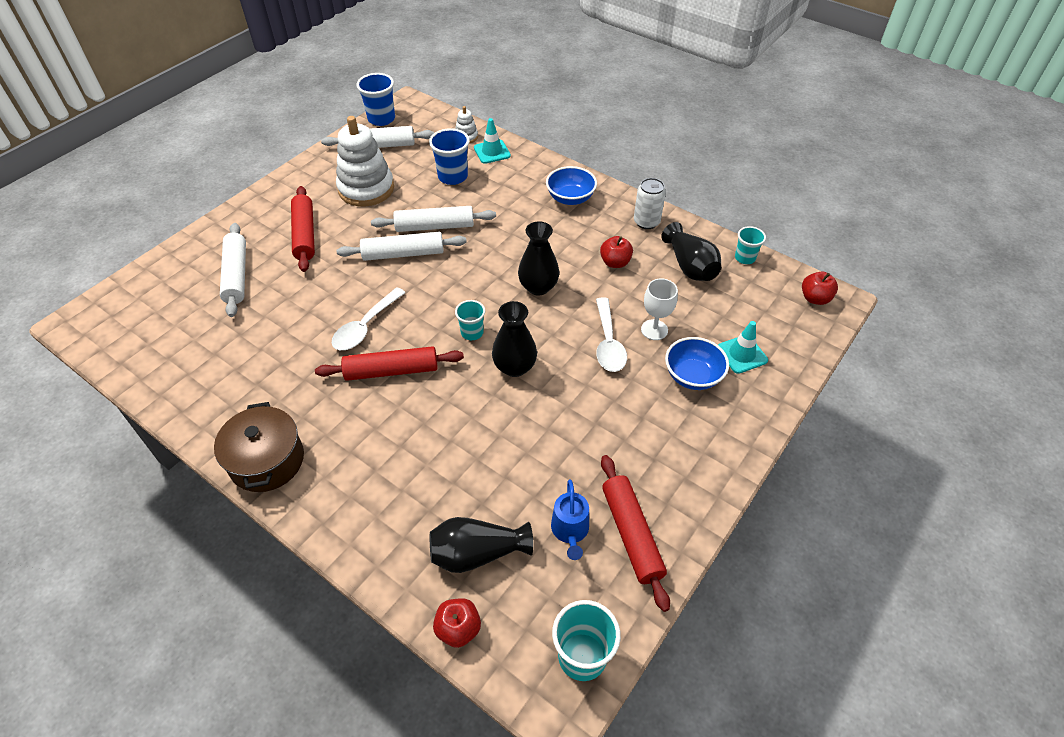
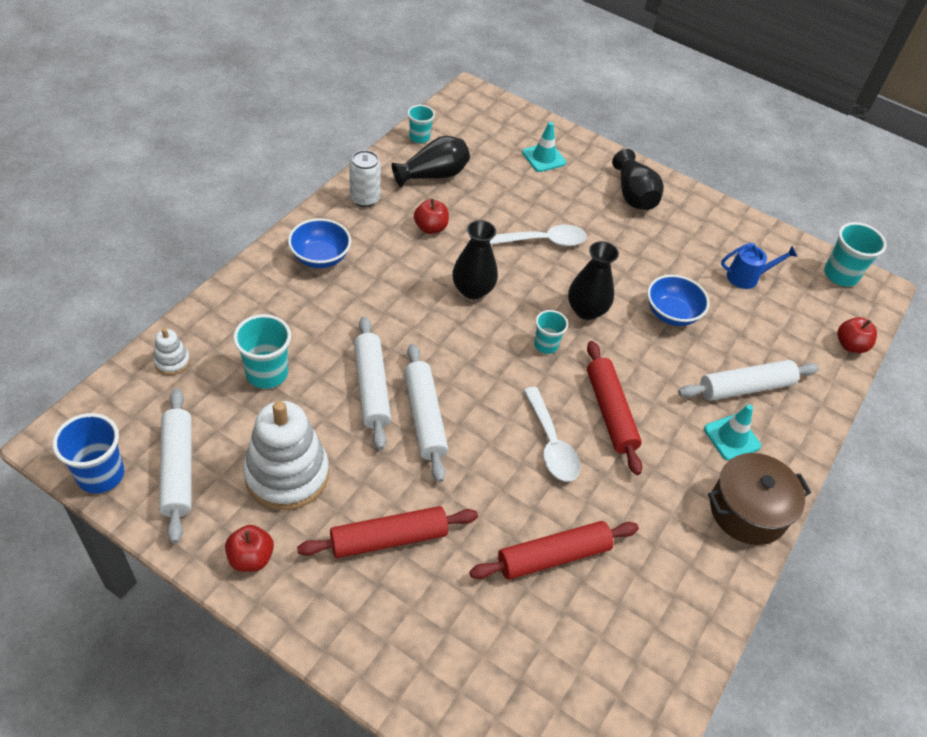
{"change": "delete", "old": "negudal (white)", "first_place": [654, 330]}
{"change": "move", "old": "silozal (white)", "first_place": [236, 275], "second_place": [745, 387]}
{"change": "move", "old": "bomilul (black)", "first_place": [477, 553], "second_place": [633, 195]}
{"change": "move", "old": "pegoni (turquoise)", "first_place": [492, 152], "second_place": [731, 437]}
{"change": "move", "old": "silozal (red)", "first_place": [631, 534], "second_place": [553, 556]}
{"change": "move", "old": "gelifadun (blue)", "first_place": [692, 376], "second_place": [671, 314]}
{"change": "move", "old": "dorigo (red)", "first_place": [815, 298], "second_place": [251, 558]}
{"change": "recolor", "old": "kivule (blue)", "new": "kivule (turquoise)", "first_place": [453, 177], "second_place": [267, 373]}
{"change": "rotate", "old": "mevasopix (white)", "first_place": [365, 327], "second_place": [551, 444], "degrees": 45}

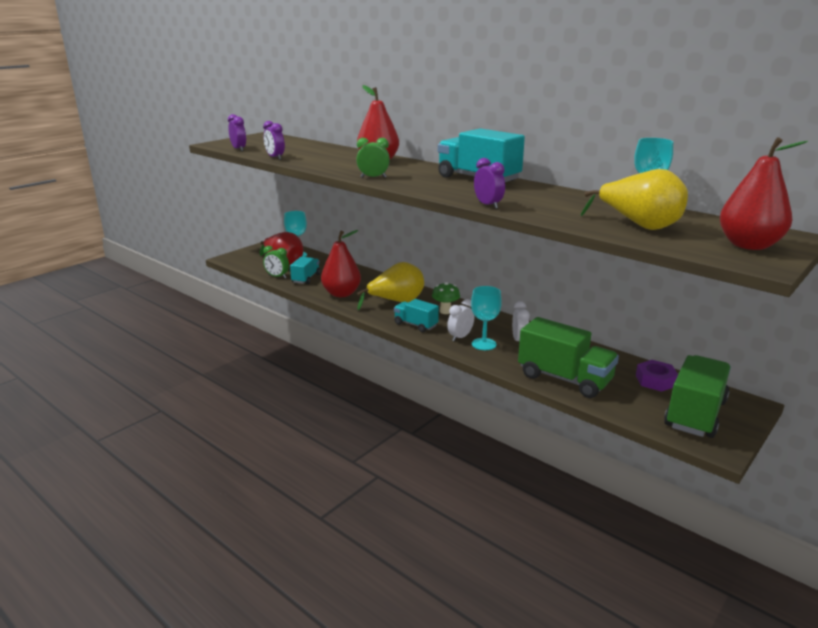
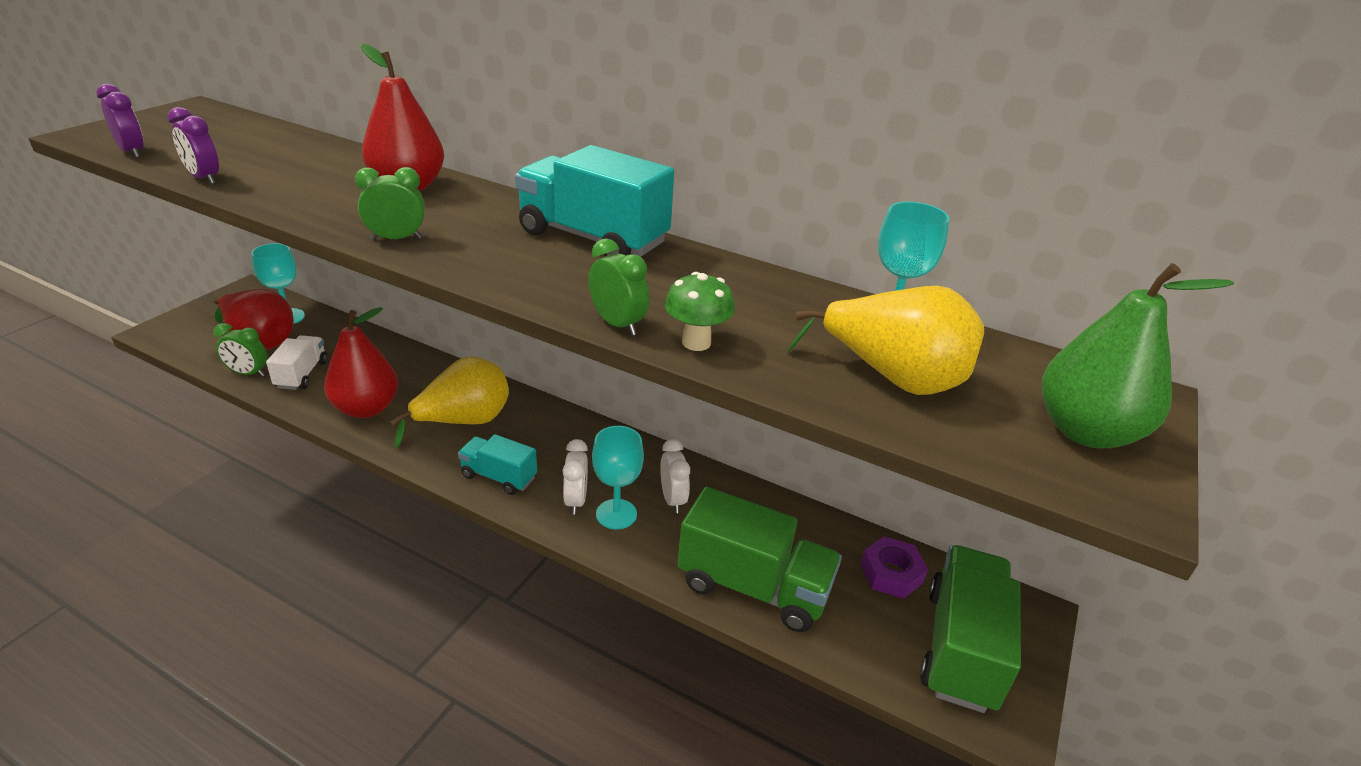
{"change": "move", "old": "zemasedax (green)", "first_place": [445, 311], "second_place": [696, 342]}
{"change": "recolor", "old": "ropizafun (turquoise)", "new": "ropizafun (white)", "first_place": [306, 278], "second_place": [302, 374]}
{"change": "recolor", "old": "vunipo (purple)", "new": "vunipo (green)", "first_place": [488, 205], "second_place": [617, 324]}
{"change": "recolor", "old": "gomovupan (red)", "new": "gomovupan (green)", "first_place": [748, 245], "second_place": [1085, 431]}
{"change": "rotate", "old": "vunipo (white)", "first_place": [460, 337], "second_place": [576, 500], "degrees": 150}

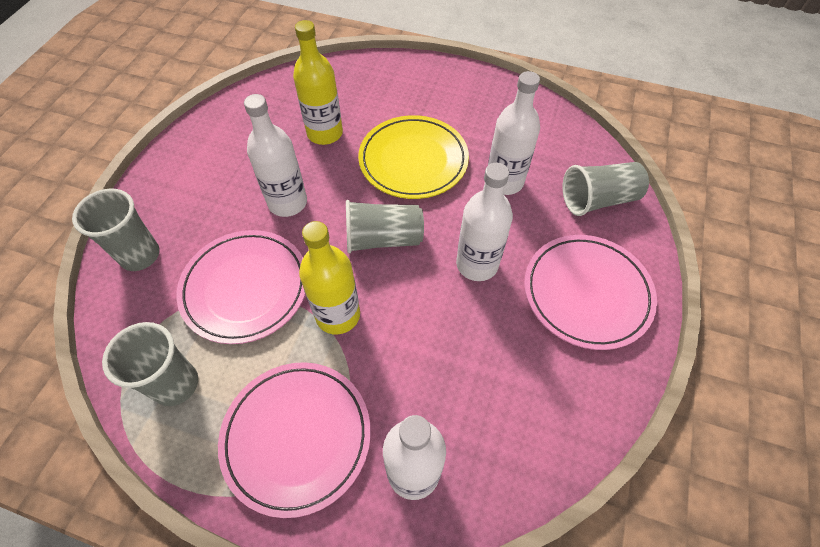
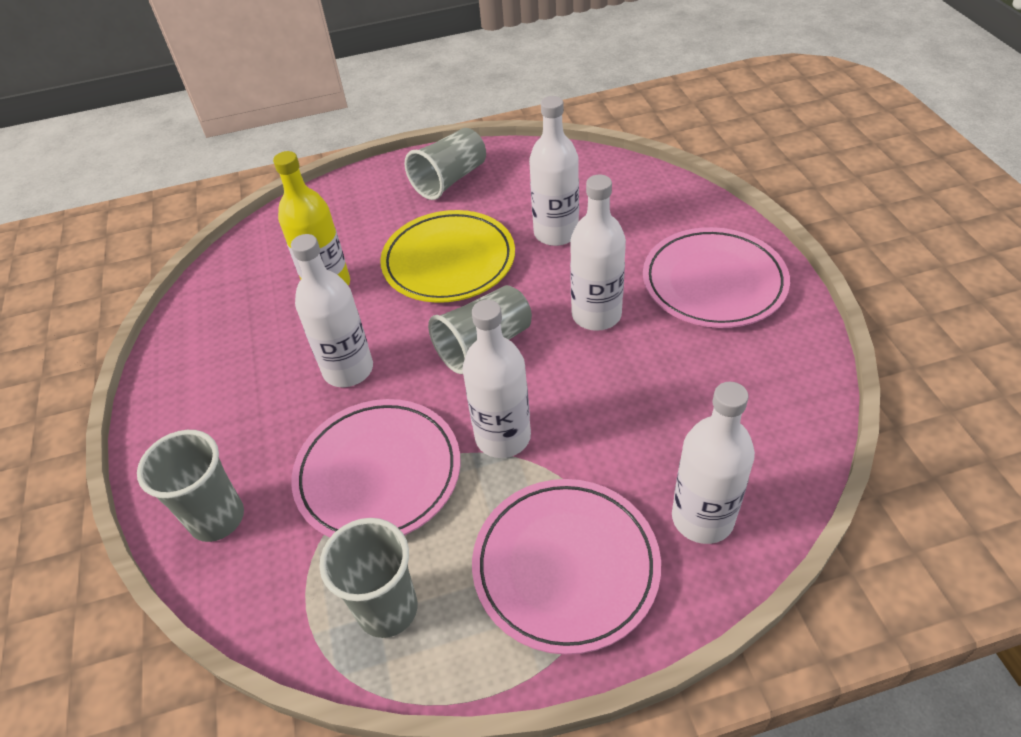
{"change": "move", "old": "kivule (grey)", "first_place": [598, 200], "second_place": [450, 180]}
{"change": "recolor", "old": "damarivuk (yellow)", "new": "damarivuk (white)", "first_place": [338, 315], "second_place": [503, 437]}

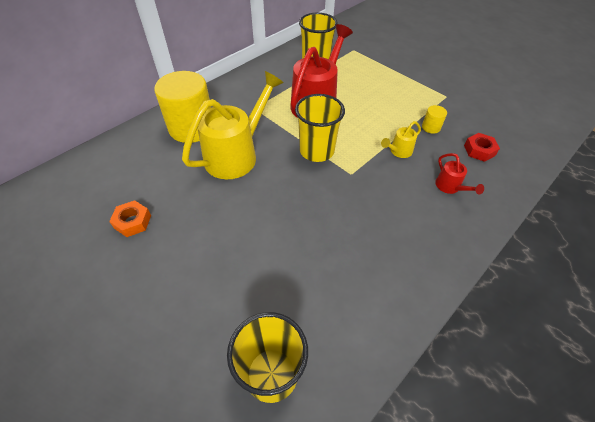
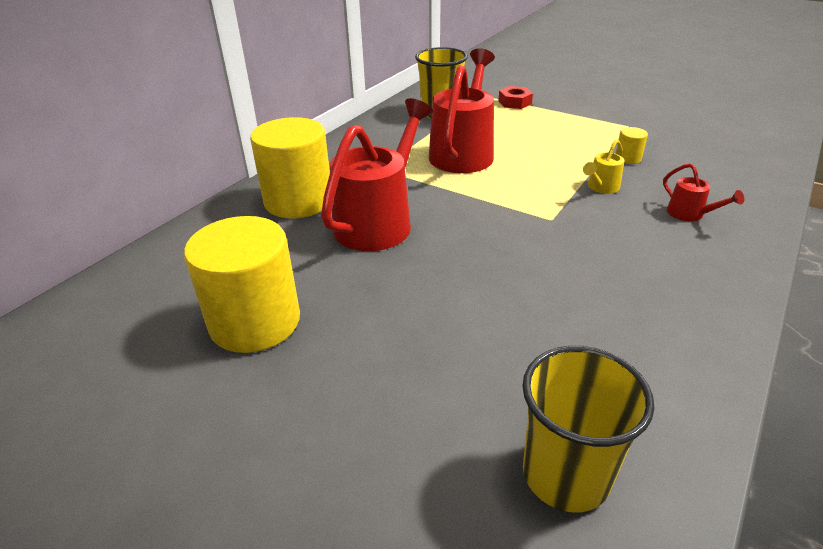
{"change": "delete", "old": "kivule (yellow)", "first_place": [316, 151]}
{"change": "move", "old": "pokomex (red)", "first_place": [479, 150], "second_place": [514, 102]}
{"change": "replace", "old": "pokomex (orange)", "new": "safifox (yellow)", "first_place": [132, 222], "second_place": [255, 322]}
{"change": "recolor", "old": "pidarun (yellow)", "new": "pidarun (red)", "first_place": [237, 154], "second_place": [379, 221]}

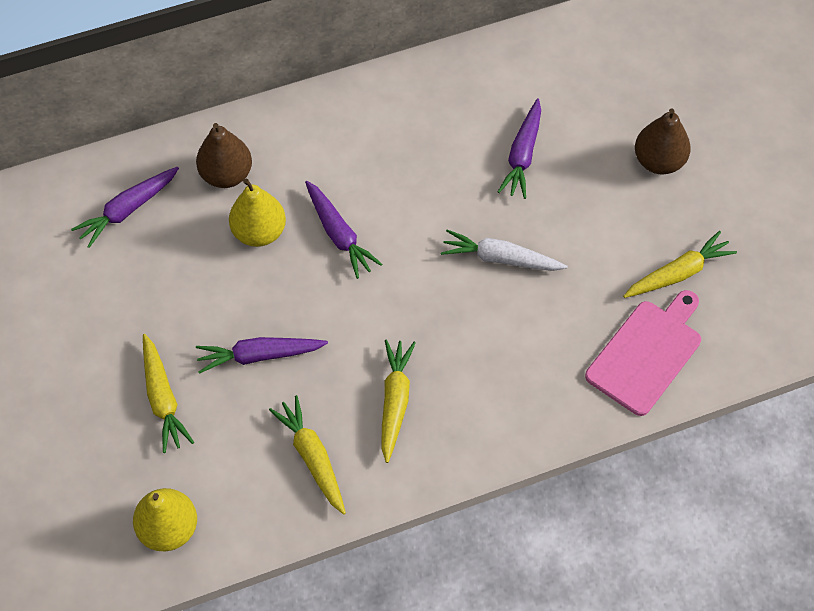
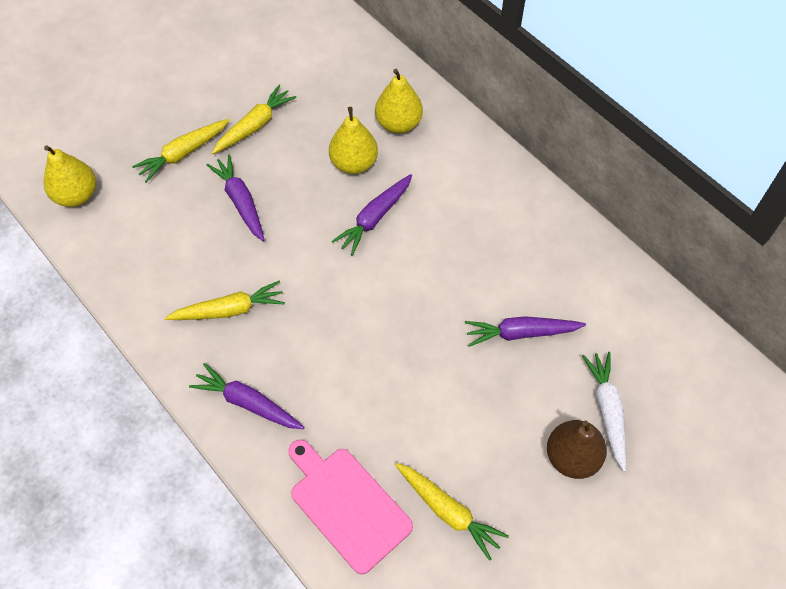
{"change": "move", "old": "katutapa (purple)", "first_place": [128, 210], "second_place": [248, 403]}
{"change": "move", "old": "katutapa (yellow)", "first_place": [312, 457], "second_place": [254, 126]}
{"change": "move", "old": "katutapa (white)", "first_place": [500, 258], "second_place": [607, 411]}
{"change": "recolor", "old": "gomovupan (brown)", "new": "gomovupan (yellow)", "first_place": [226, 175], "second_place": [398, 123]}
{"change": "rotate", "old": "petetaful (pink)", "first_place": [646, 353], "second_place": [347, 505], "degrees": -150}

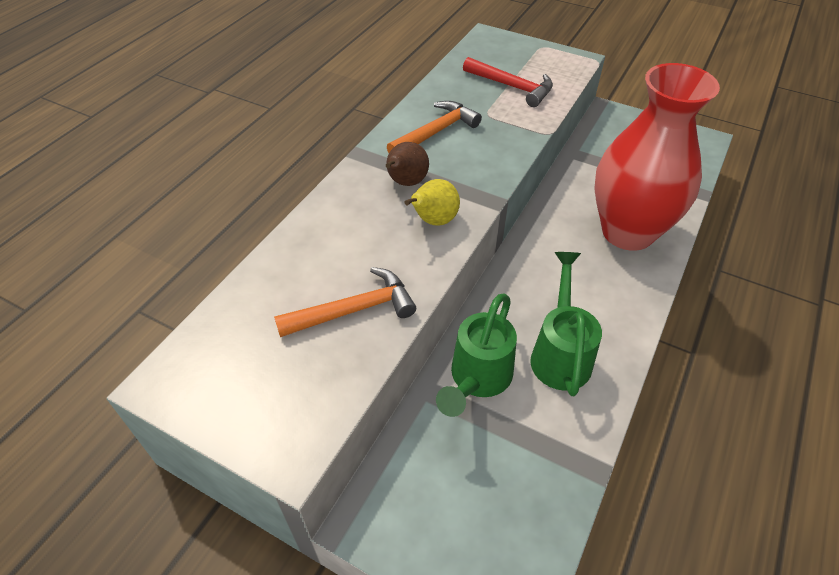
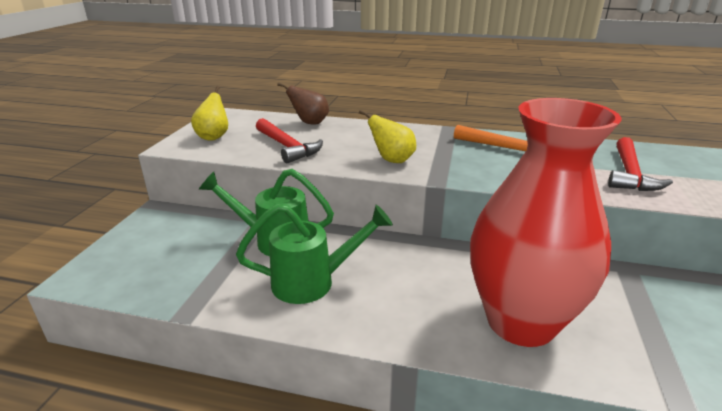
{"change": "insert", "new": "gomovupan (yellow)", "second_place": [214, 137]}
{"change": "move", "old": "gomovupan (brown)", "first_place": [406, 183], "second_place": [310, 123]}
{"change": "recolor", "old": "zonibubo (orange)", "new": "zonibubo (red)", "first_place": [354, 310], "second_place": [287, 147]}

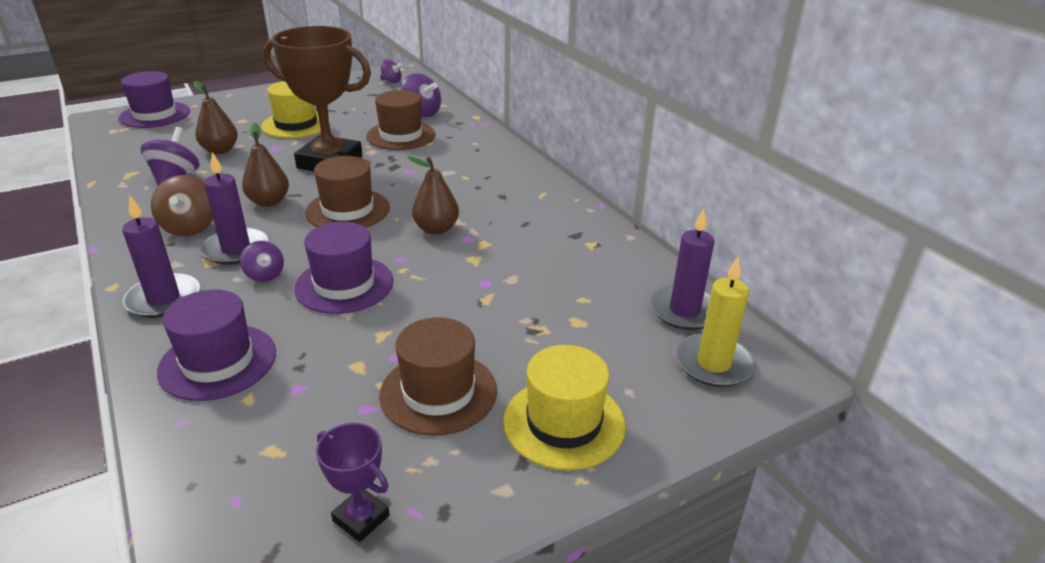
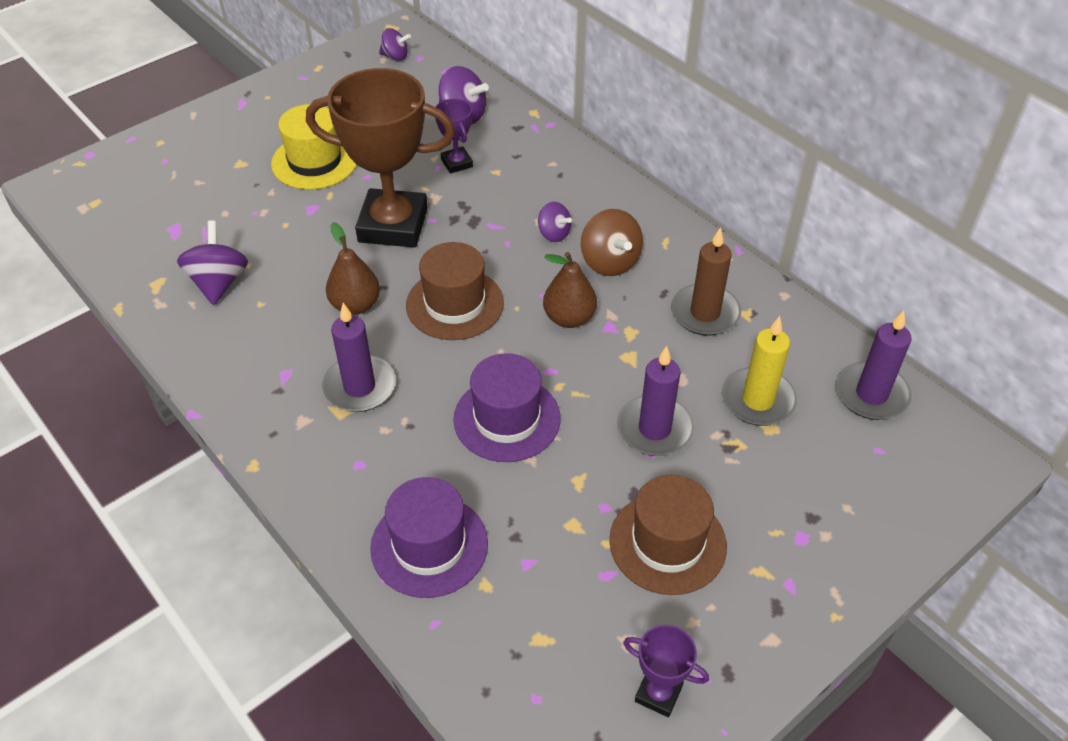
{"change": "delete", "old": "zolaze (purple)", "first_place": [155, 115]}
{"change": "delete", "old": "gomovupan (brown)", "first_place": [220, 150]}
{"change": "delete", "old": "zolaze (yellow)", "first_place": [564, 423]}
{"change": "insert", "new": "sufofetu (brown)", "second_place": [705, 313]}
{"change": "move", "old": "sufofetu (purple)", "first_place": [164, 299], "second_place": [654, 429]}
{"change": "move", "old": "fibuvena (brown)", "first_place": [190, 227], "second_place": [610, 262]}
{"change": "move", "old": "fibuvena (purple)", "first_place": [265, 275], "second_place": [554, 234]}
{"change": "move", "old": "sufofetu (yellow)", "first_place": [713, 364], "second_place": [758, 400]}
{"change": "replace", "old": "zolaze (brown)", "new": "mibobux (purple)", "first_place": [401, 135], "second_place": [456, 163]}

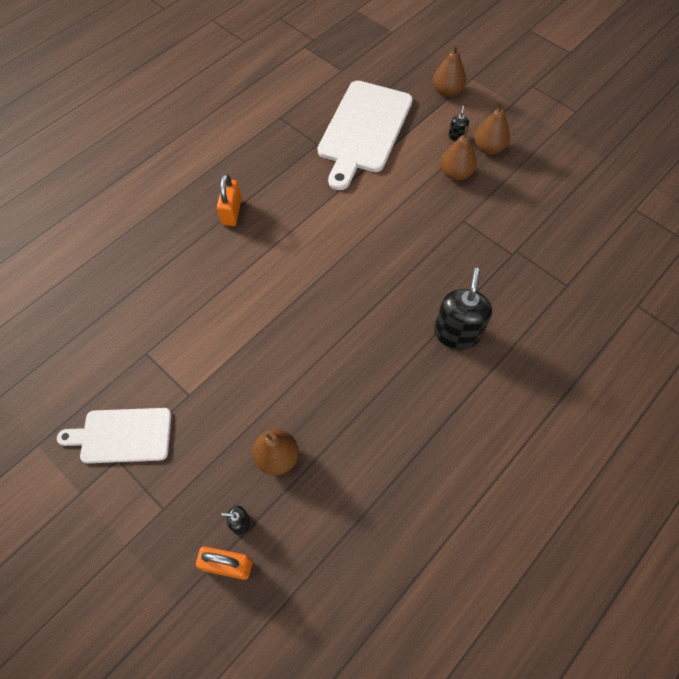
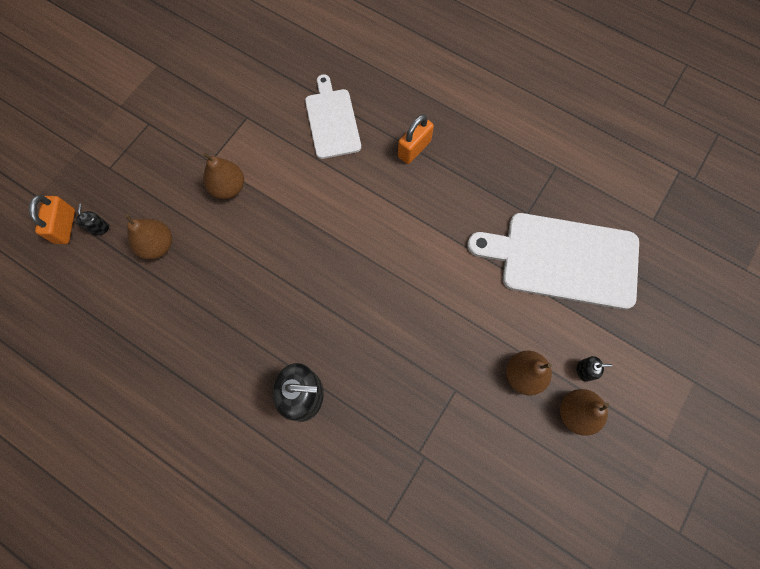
{"change": "move", "old": "petetaful (white)", "first_place": [122, 435], "second_place": [332, 121]}
{"change": "move", "old": "gomovupan (brown)", "first_place": [447, 91], "second_place": [228, 187]}
{"change": "rotate", "old": "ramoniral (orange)", "first_place": [232, 212], "second_place": [414, 149], "degrees": -45}

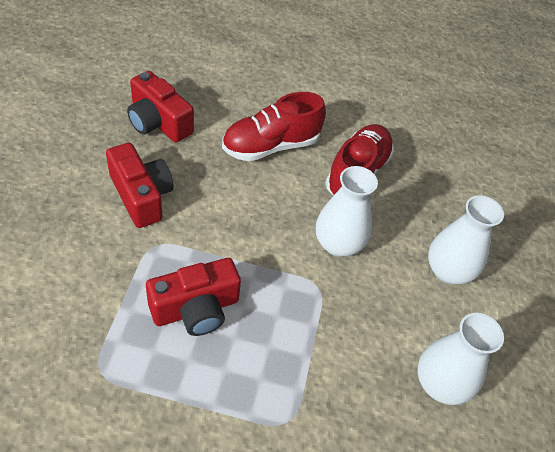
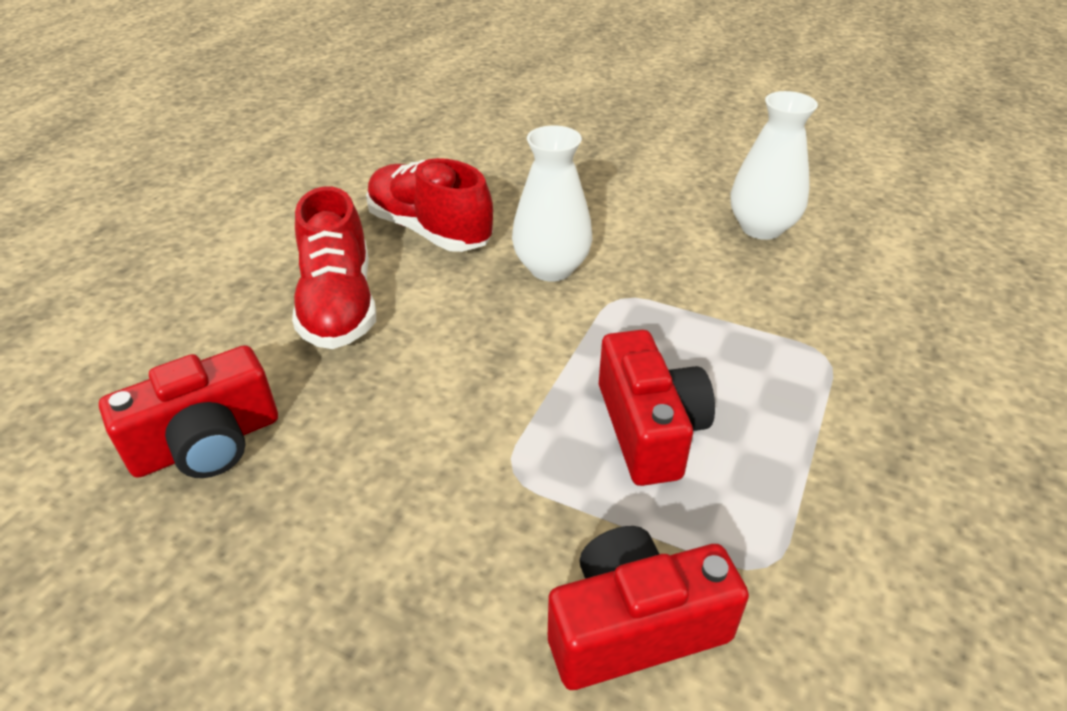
{"change": "delete", "old": "bomilul (white)", "first_place": [448, 271]}
{"change": "move", "old": "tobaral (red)", "first_place": [141, 196], "second_place": [634, 627]}

